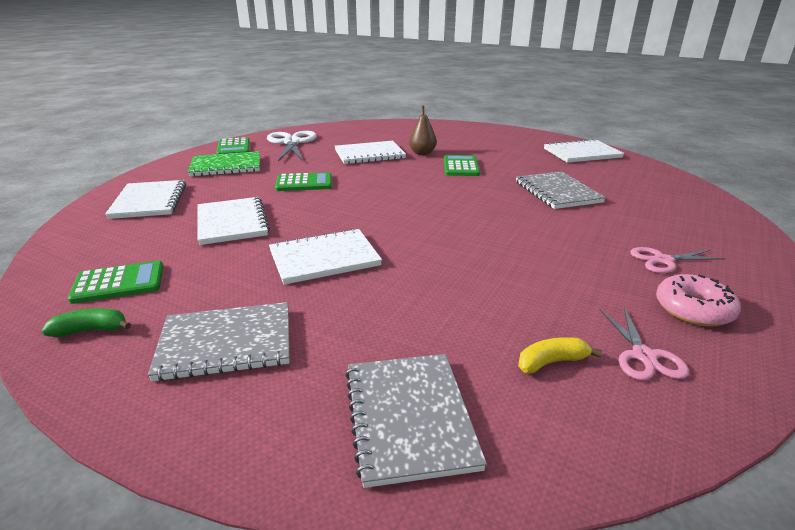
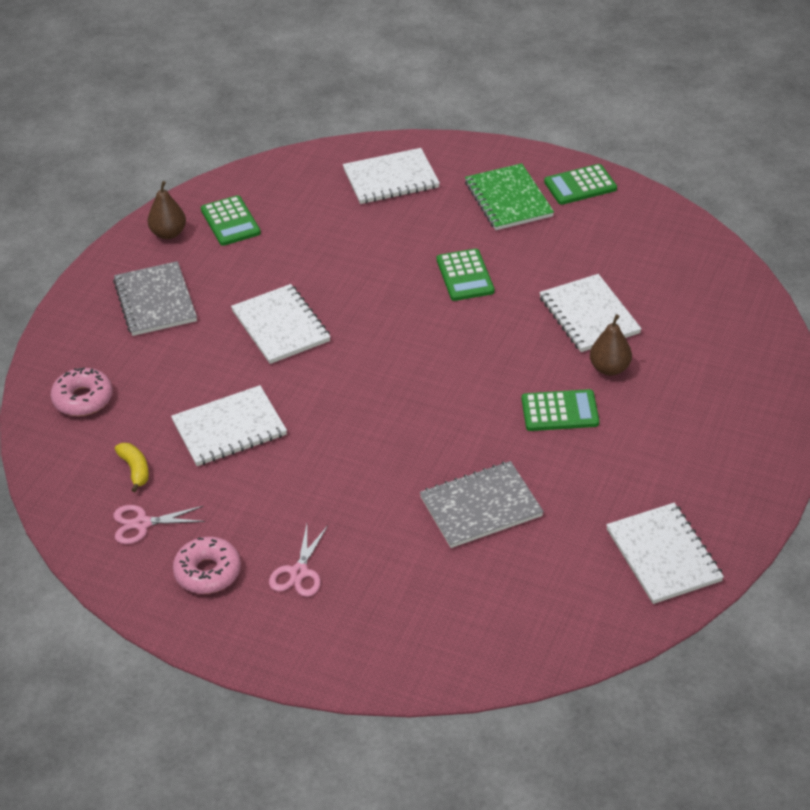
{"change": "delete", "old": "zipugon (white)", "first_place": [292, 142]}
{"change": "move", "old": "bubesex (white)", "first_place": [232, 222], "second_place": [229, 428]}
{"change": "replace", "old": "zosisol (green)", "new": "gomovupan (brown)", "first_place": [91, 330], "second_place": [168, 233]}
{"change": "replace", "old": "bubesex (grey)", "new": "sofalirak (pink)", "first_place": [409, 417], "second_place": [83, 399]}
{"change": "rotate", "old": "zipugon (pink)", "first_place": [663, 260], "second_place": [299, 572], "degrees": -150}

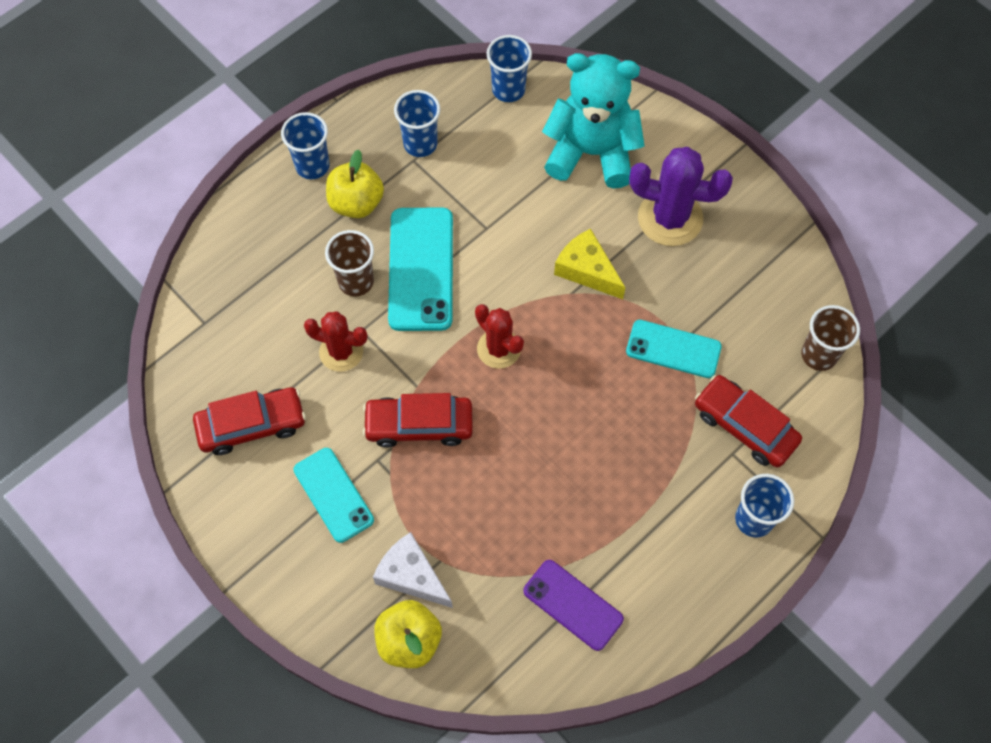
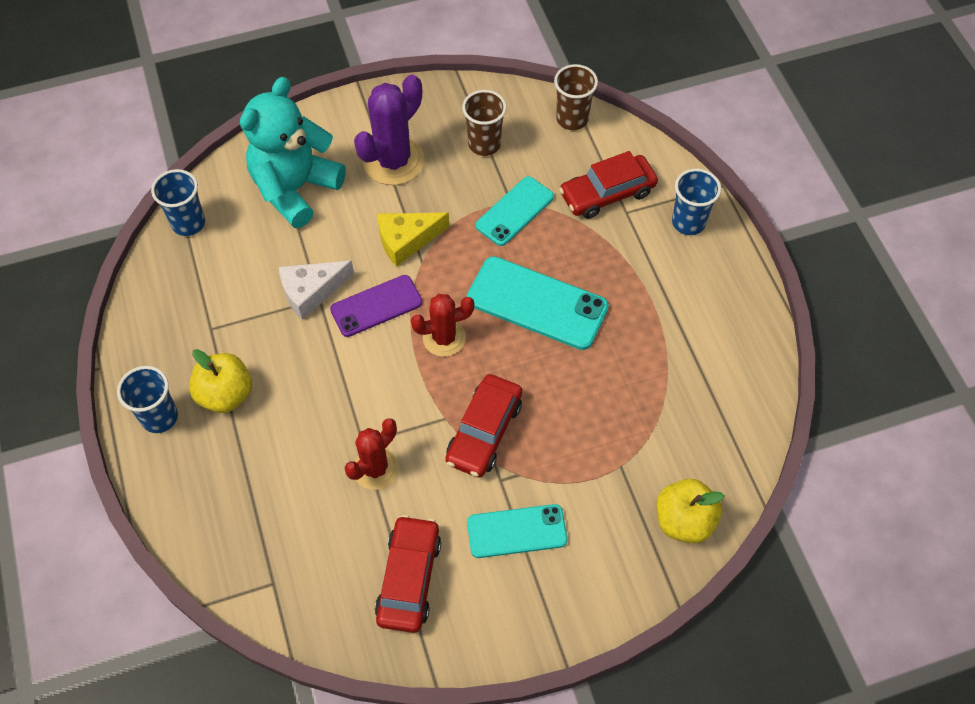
{"change": "delete", "old": "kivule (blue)", "first_place": [420, 144]}
{"change": "move", "old": "kivule (brown)", "first_place": [356, 281], "second_place": [484, 144]}
{"change": "move", "old": "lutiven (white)", "first_place": [411, 575], "second_place": [311, 292]}
{"change": "move", "old": "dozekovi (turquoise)", "first_place": [421, 269], "second_place": [537, 303]}
{"change": "move", "old": "dozekovi (purple)", "first_place": [573, 605], "second_place": [376, 306]}

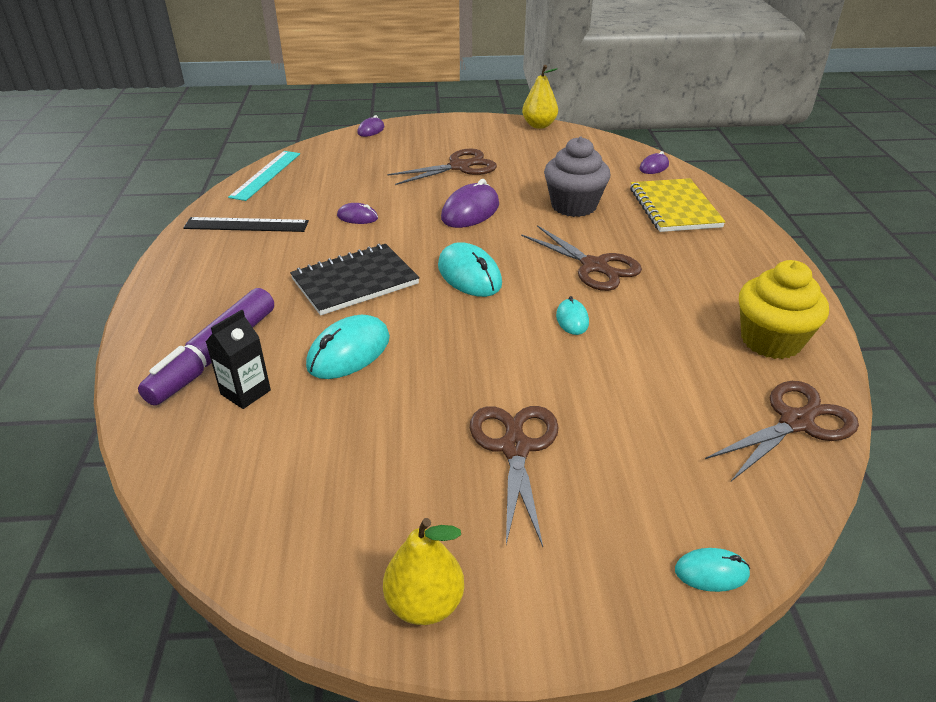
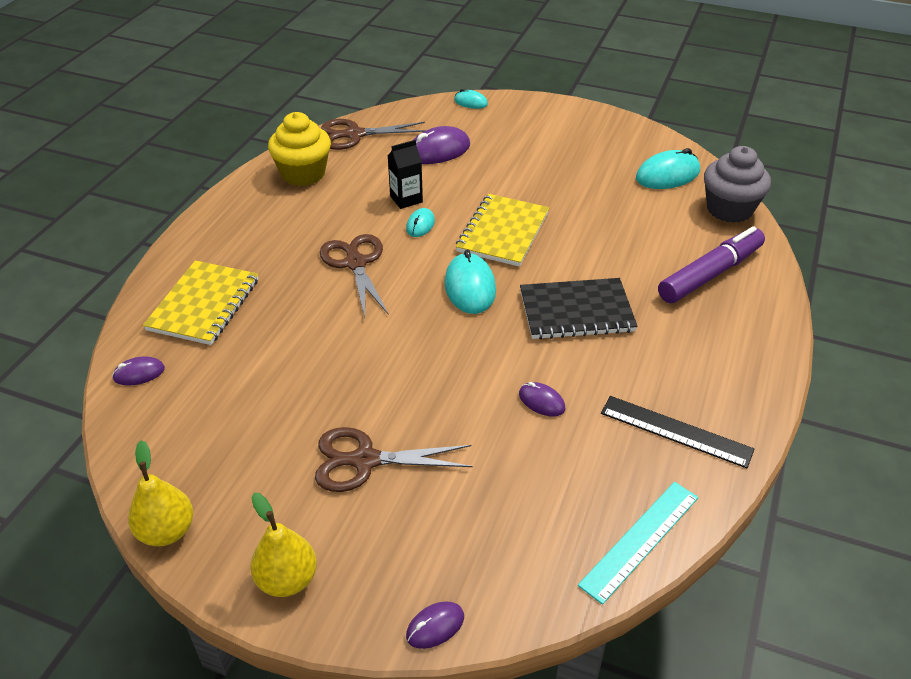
{"change": "delete", "old": "zipugon (brown)", "first_place": [515, 448]}
{"change": "insert", "new": "bubesex (yellow)", "second_place": [503, 232]}
{"change": "move", "old": "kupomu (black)", "first_place": [245, 392], "second_place": [406, 199]}
{"change": "move", "old": "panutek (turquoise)", "first_place": [349, 352], "second_place": [667, 175]}
{"change": "move", "old": "gomovupan (yellow)", "first_place": [425, 604], "second_place": [287, 579]}
{"change": "move", "old": "panutek (purple)", "first_place": [470, 211], "second_place": [438, 151]}
{"change": "move", "old": "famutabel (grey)", "first_place": [573, 206], "second_place": [729, 209]}

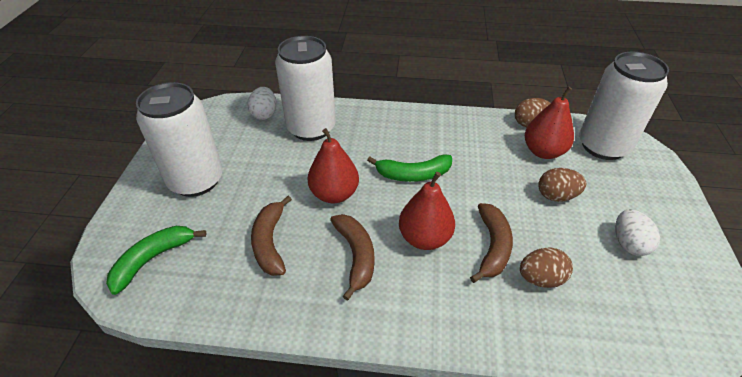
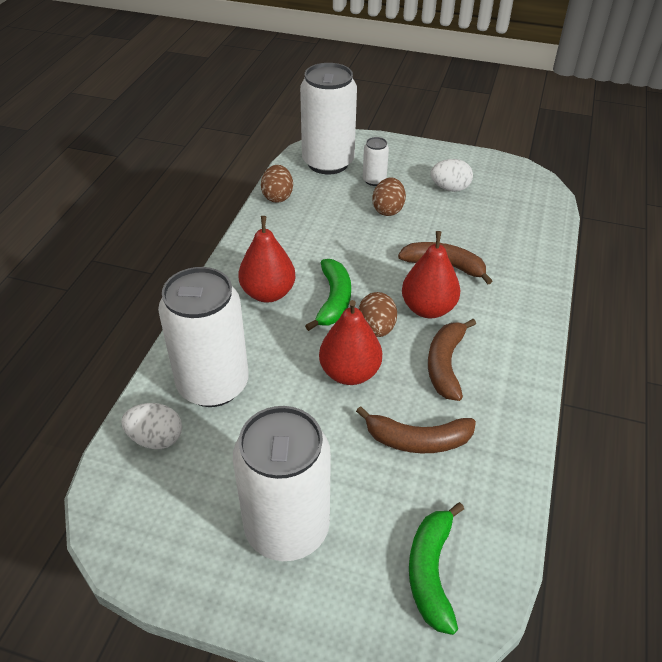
{"change": "insert", "new": "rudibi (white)", "second_place": [374, 180]}
{"change": "move", "old": "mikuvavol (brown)", "first_place": [540, 278], "second_place": [376, 328]}
{"change": "move", "old": "gomovupan (red)", "first_place": [543, 152], "second_place": [268, 293]}
{"change": "rotate", "old": "zosisol (green)", "first_place": [153, 259], "second_place": [431, 572], "degrees": 45}
{"change": "rotate", "old": "zosisol (brown)", "first_place": [356, 256], "second_place": [445, 365], "degrees": -75}

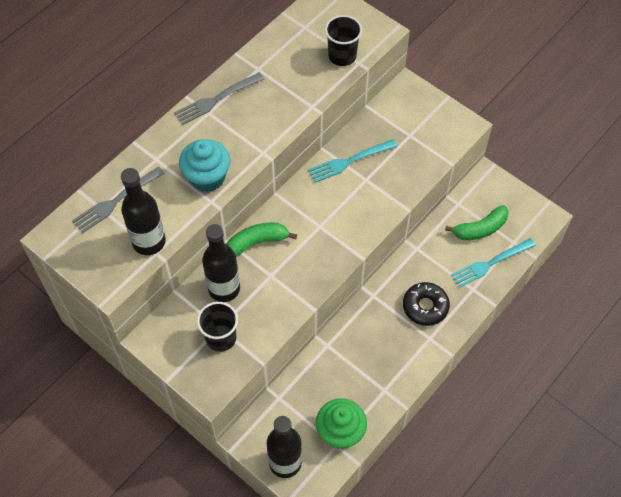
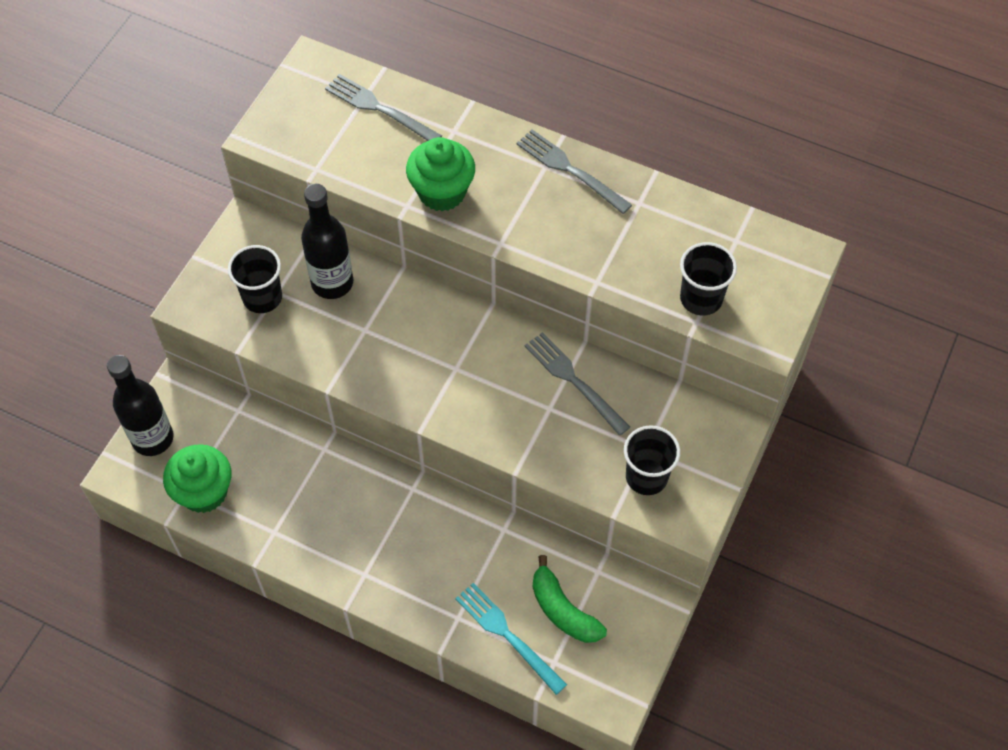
{"change": "delete", "old": "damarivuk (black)", "first_place": [149, 241]}
{"change": "delete", "old": "zosisol (green)", "first_place": [257, 242]}
{"change": "delete", "old": "sofalirak (black)", "first_place": [425, 307]}
{"change": "insert", "new": "kivule (black)", "second_place": [646, 476]}
{"change": "recolor", "old": "famutabel (turquoise)", "new": "famutabel (green)", "first_place": [207, 178], "second_place": [442, 192]}
{"change": "recolor", "old": "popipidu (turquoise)", "new": "popipidu (grey)", "first_place": [349, 161], "second_place": [573, 380]}

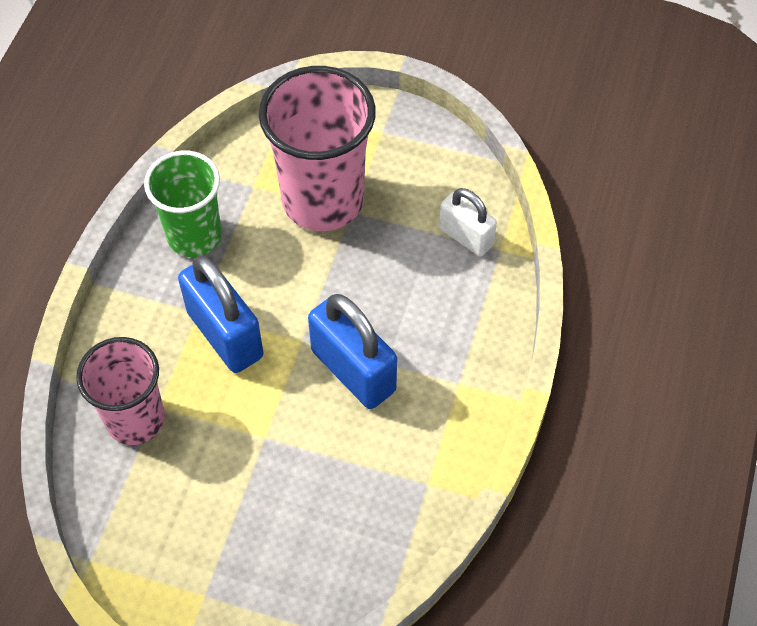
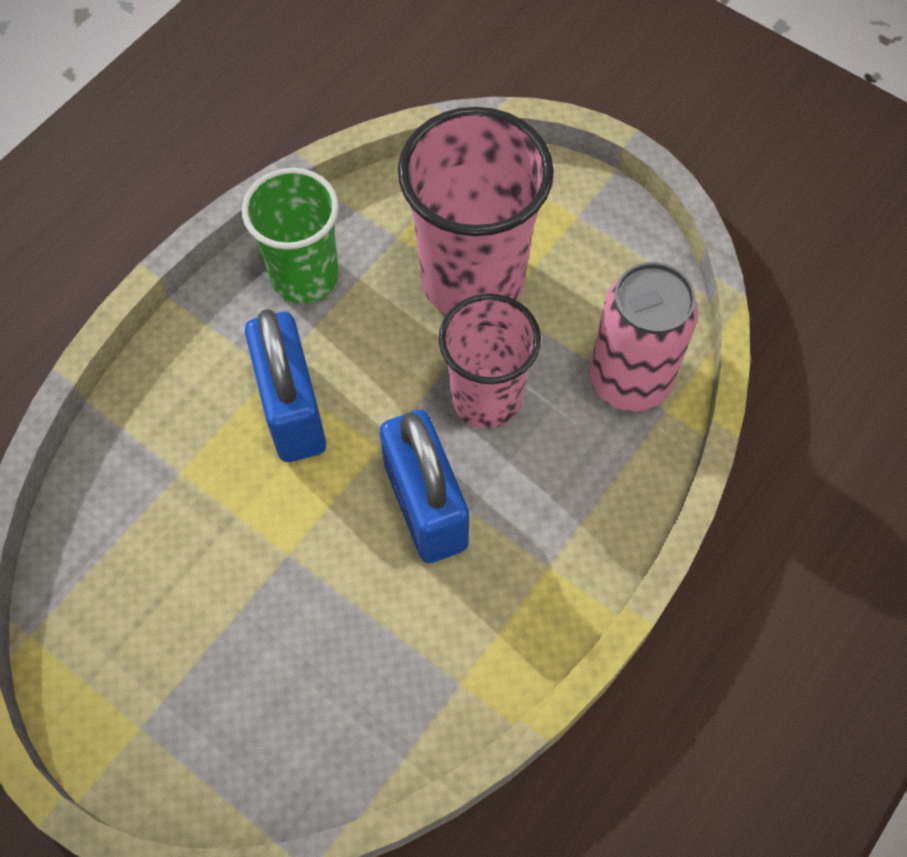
{"change": "move", "old": "kivule (pink)", "first_place": [135, 419], "second_place": [486, 398]}
{"change": "replace", "old": "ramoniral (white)", "new": "rudibi (pink)", "first_place": [466, 237], "second_place": [629, 380]}

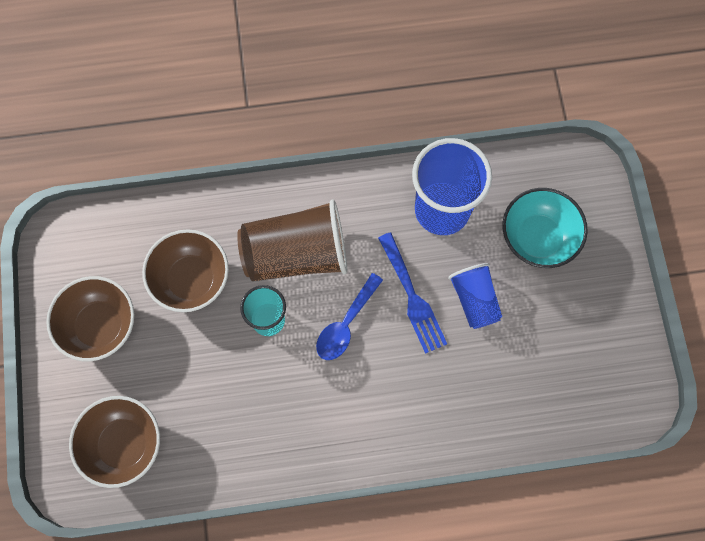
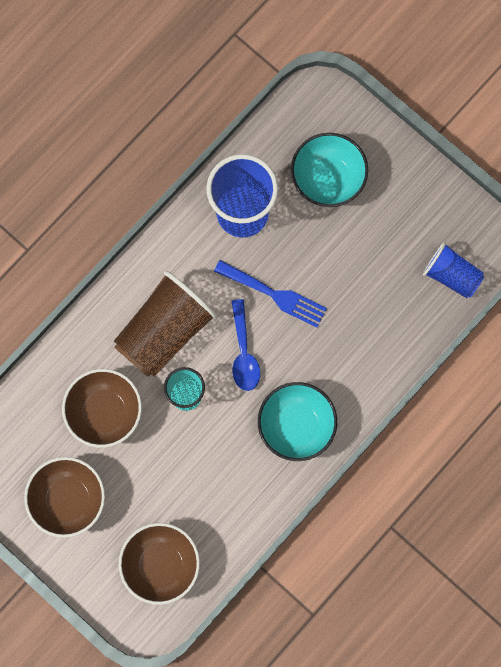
{"change": "insert", "new": "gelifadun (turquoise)", "second_place": [296, 426]}
{"change": "move", "old": "kivule (blue)", "first_place": [474, 300], "second_place": [451, 275]}

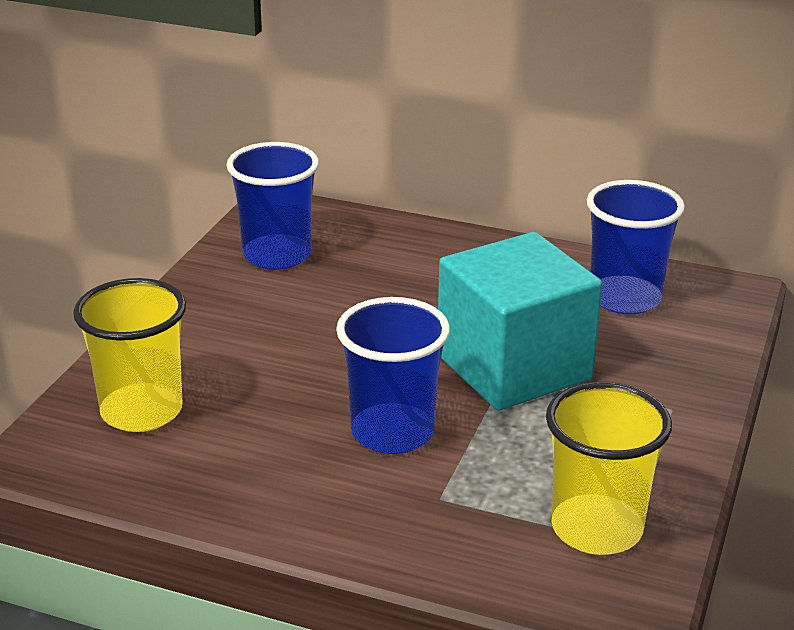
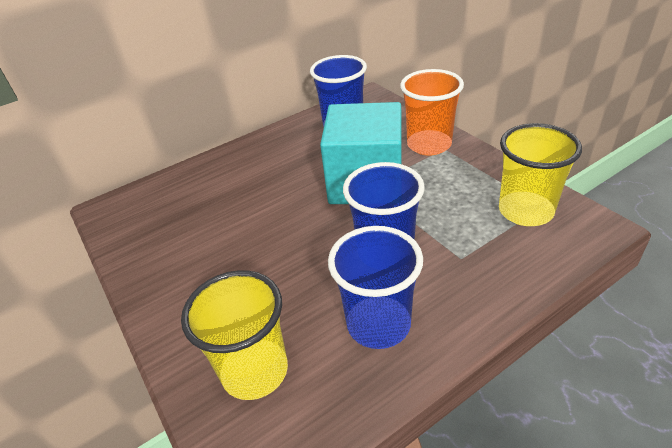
{"change": "insert", "new": "kivule (orange)", "second_place": [429, 145]}
{"change": "move", "old": "kivule (blue)", "first_place": [277, 255], "second_place": [378, 324]}

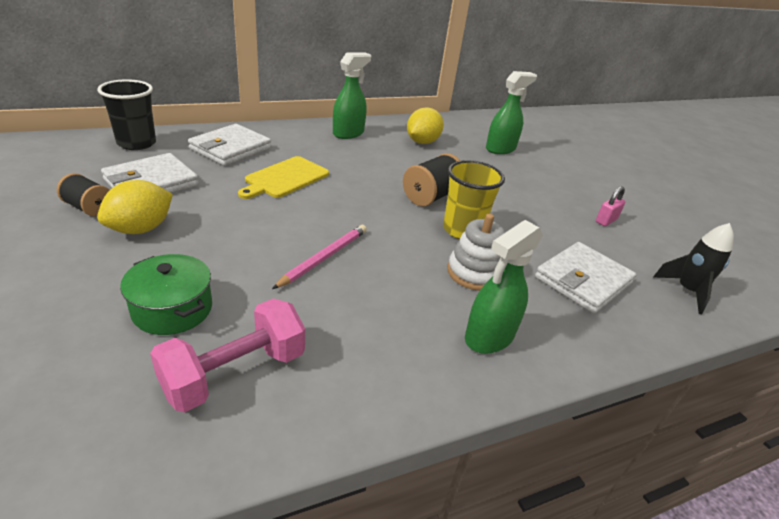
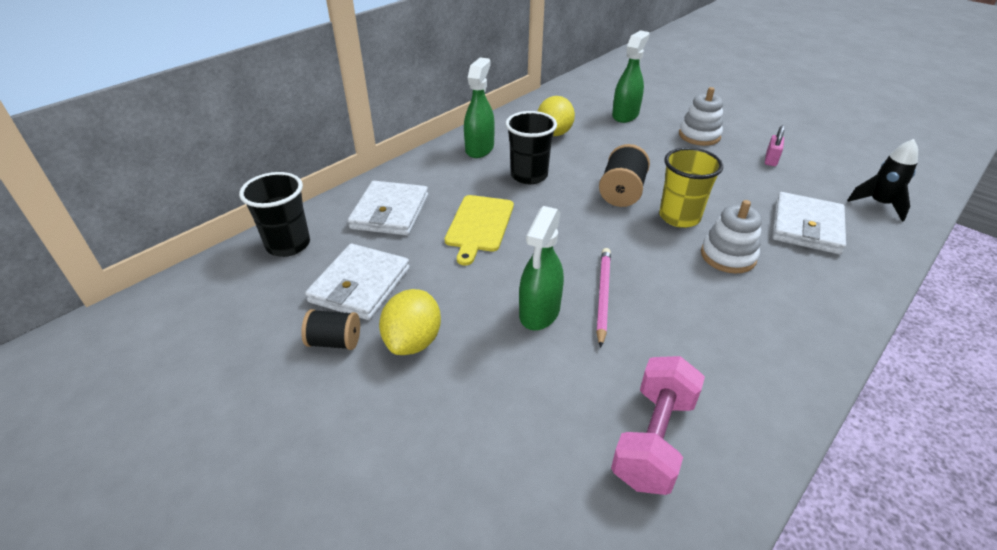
{"change": "delete", "old": "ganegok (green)", "first_place": [172, 309]}
{"change": "insert", "new": "kivule (black)", "second_place": [529, 175]}
{"change": "insert", "new": "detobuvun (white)", "second_place": [699, 136]}
{"change": "move", "old": "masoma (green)", "first_place": [489, 337], "second_place": [539, 312]}

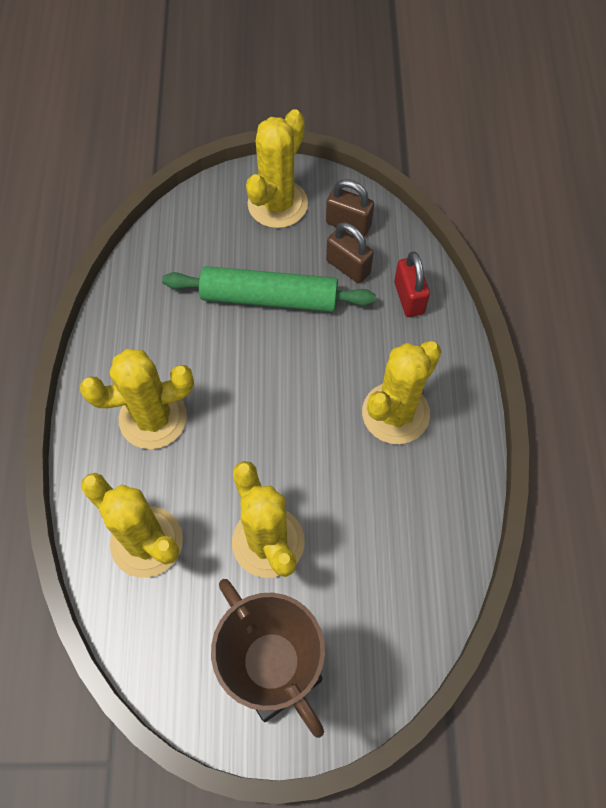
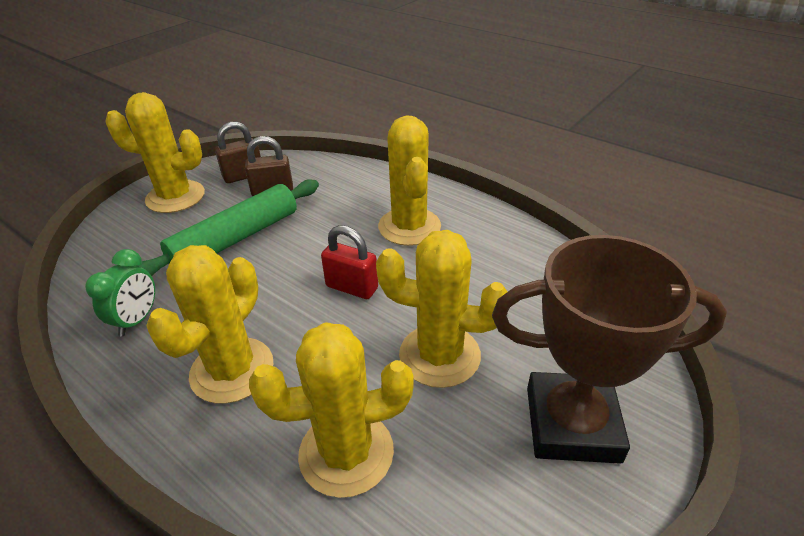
{"change": "insert", "new": "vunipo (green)", "second_place": [137, 320]}
{"change": "move", "old": "ramoniral (red)", "first_place": [409, 298], "second_place": [352, 287]}
{"change": "rotate", "old": "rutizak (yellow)", "first_place": [277, 204], "second_place": [175, 197], "degrees": -60}

